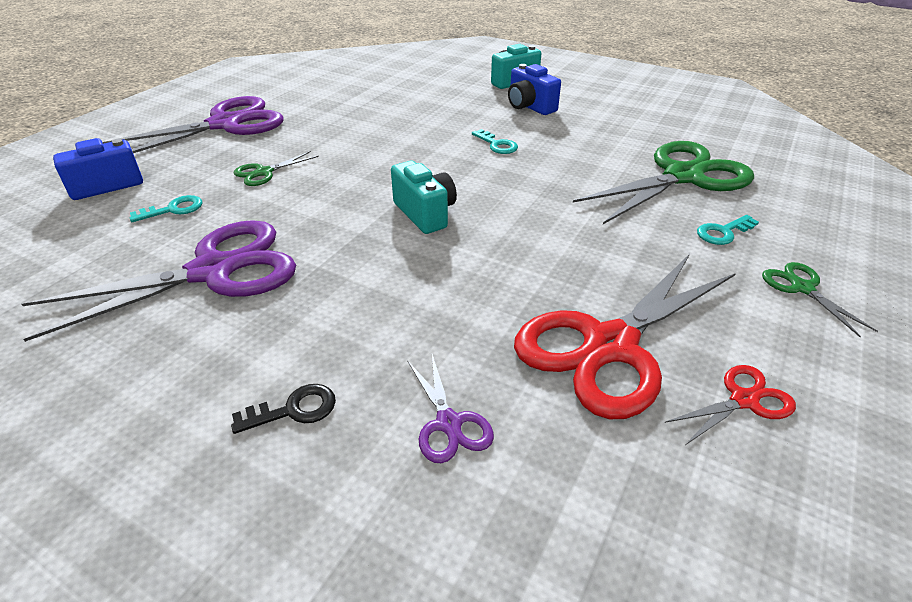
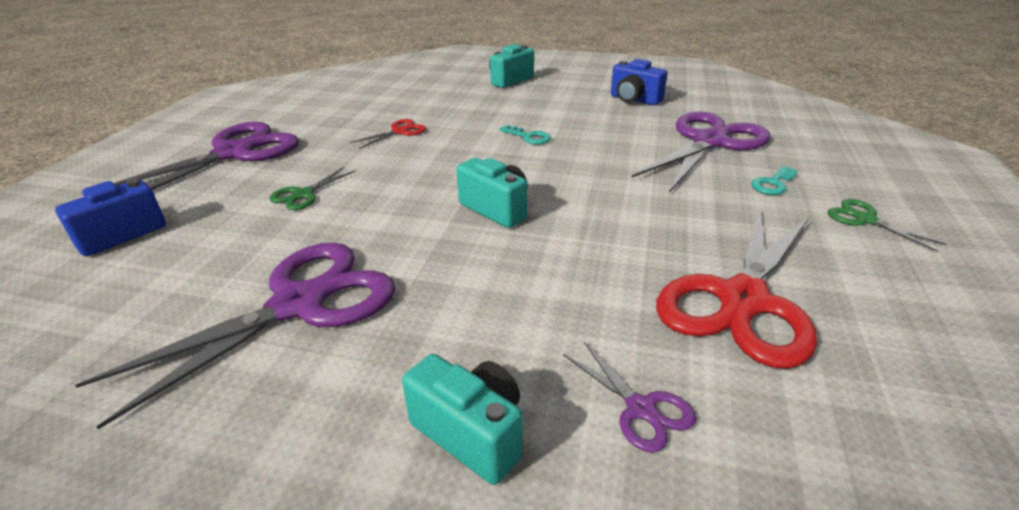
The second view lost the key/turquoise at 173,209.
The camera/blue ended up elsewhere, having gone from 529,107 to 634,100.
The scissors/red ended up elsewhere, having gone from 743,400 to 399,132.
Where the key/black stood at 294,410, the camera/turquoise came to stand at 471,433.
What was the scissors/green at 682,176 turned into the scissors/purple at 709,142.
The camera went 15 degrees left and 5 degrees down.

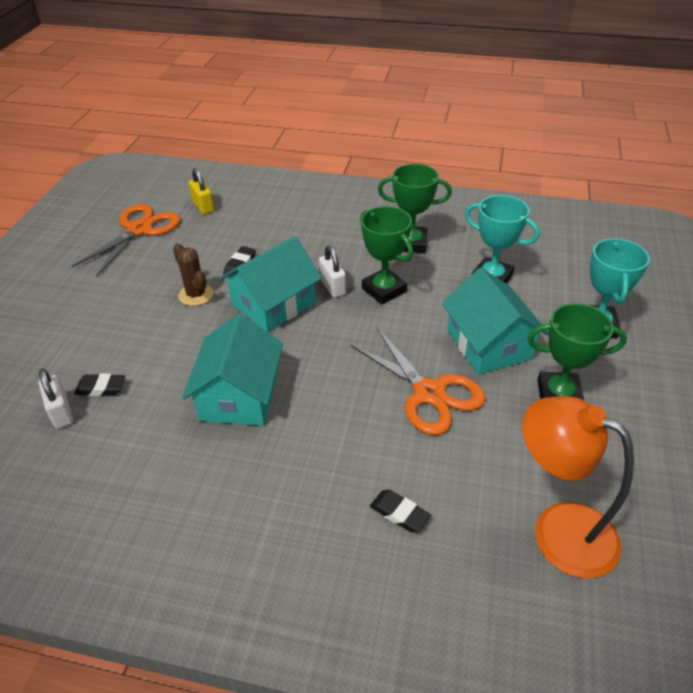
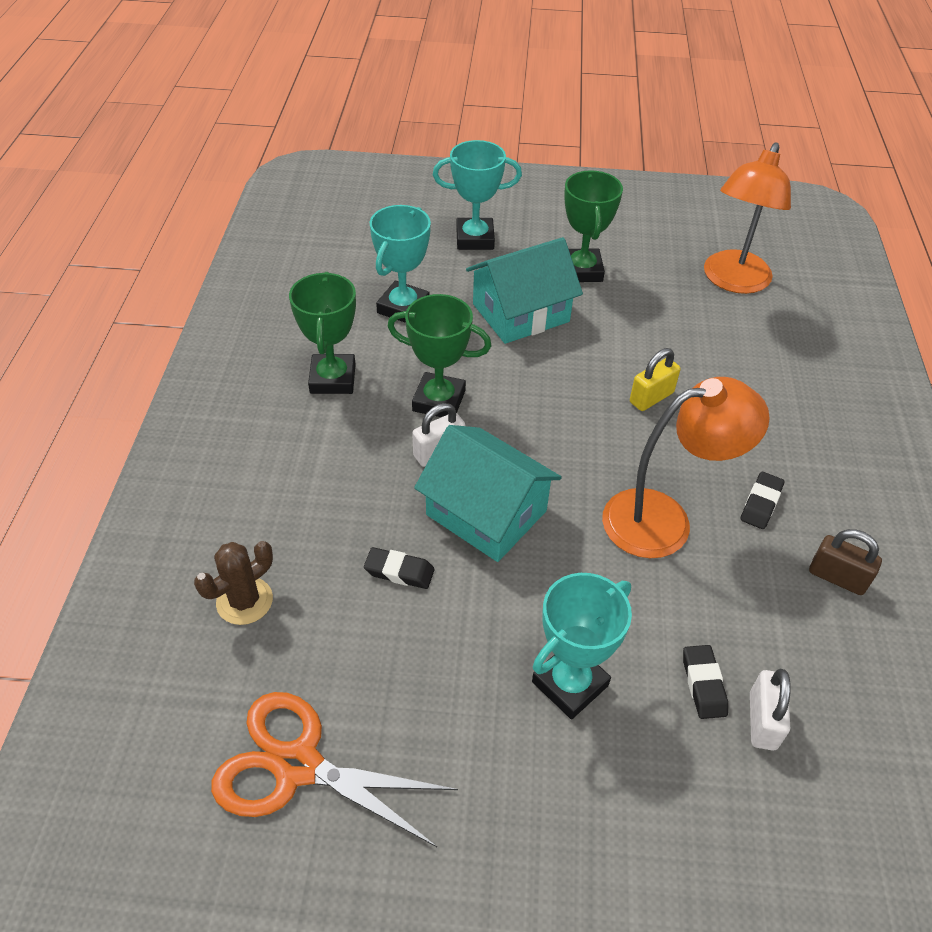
The second view lost the scissors/orange at 429,393.
The second view gained the trophy/turquoise at 570,684.
The second view gained the padlock/brown at 837,577.
The cactus/brown ended up elsewhere, having gone from 196,295 to 244,601.
The padlock/yellow ended up elsewhere, having gone from 203,206 to 651,398.
The eraser/black ended up elsewhere, having gone from 399,513 to 760,503.
Where the house/turquoise stood at 239,395, the lamp/orange came to stand at 664,520.
The padlock/white at 61,412 ended up facing another way, 45 degrees counterclockwise from before.
The trophy/green at 384,290 ended up facing another way, 60 degrees clockwise from before.
The camera went 100 degrees left and 5 degrees up.

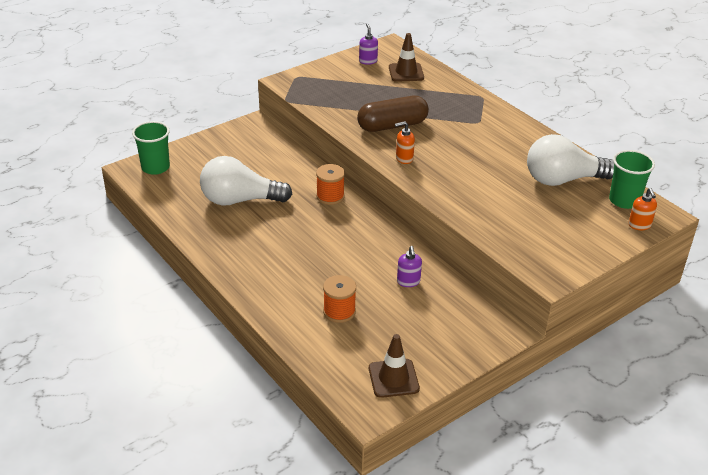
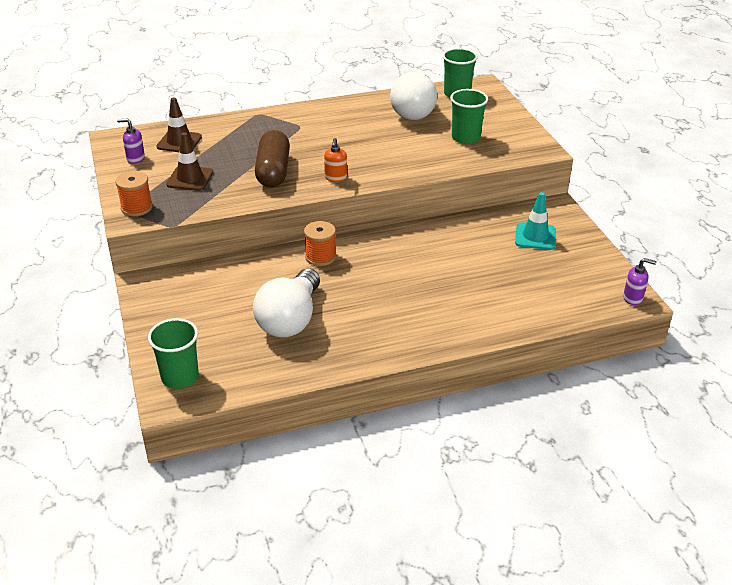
The second view lost the soap dispenser/orange at 639,225.
The second view gained the cup/green at 465,138.
The second view gained the traffic cone/turquoise at 535,236.
The spool/orange ended up elsewhere, having gone from 339,312 to 136,207.
The traffic cone/brown ended up elsewhere, having gone from 393,378 to 190,178.
The soap dispenser/purple ended up elsewhere, having gone from 408,282 to 633,298.
The camera went 70 degrees left and 0 degrees up.

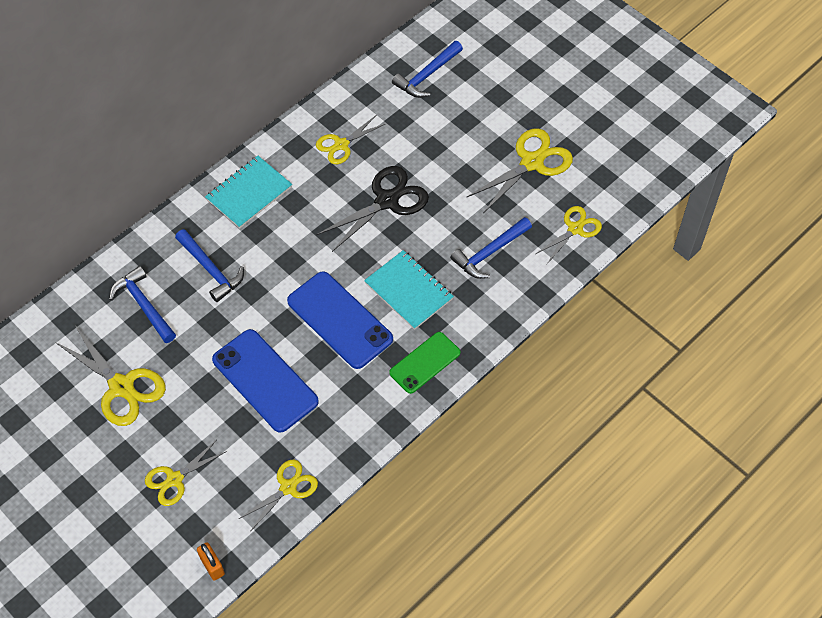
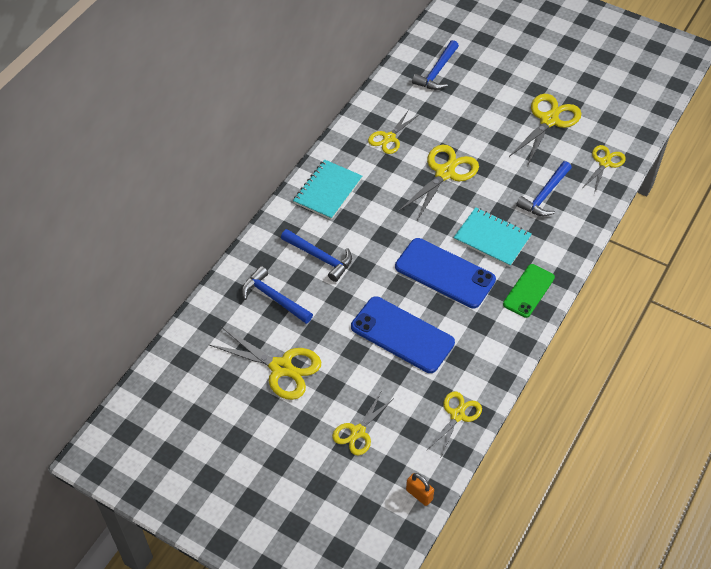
What was the scissors/black at 387,201 turned into the scissors/yellow at 444,173.
The camera went 15 degrees left and 5 degrees down.

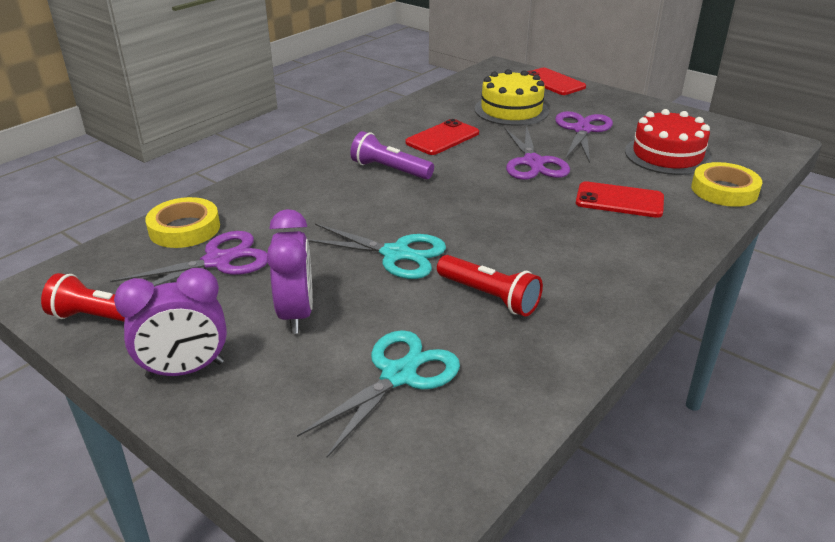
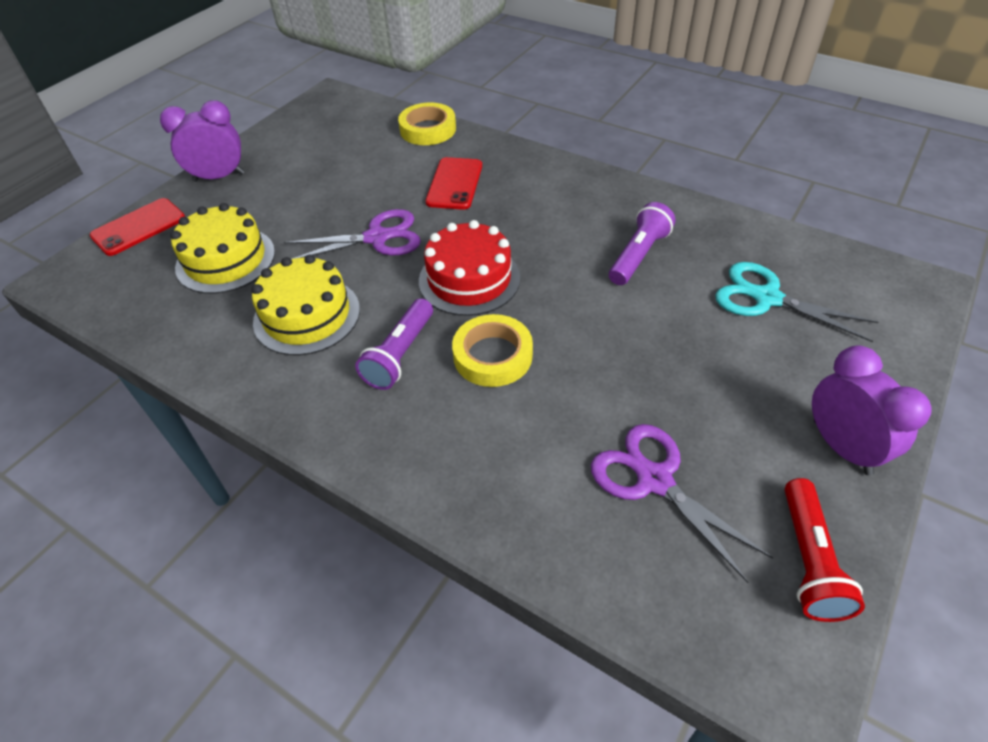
The second view lost the scissors/turquoise at 396,254.
The second view lost the scissors/purple at 582,130.
The tape/yellow ended up elsewhere, having gone from 184,229 to 493,356.
The clock/purple ended up elsewhere, having gone from 296,314 to 219,177.
The cake/red ended up elsewhere, having gone from 667,155 to 469,279.
Where the phone/red stood at 442,138, the cake/yellow came to stand at 307,315.
What was the flashlight/red at 489,297 turned into the flashlight/purple at 638,255.
The camera went 95 degrees left and 15 degrees up.

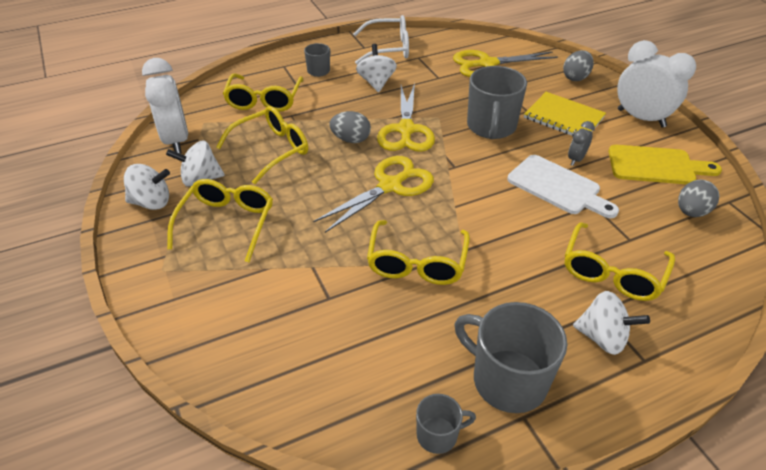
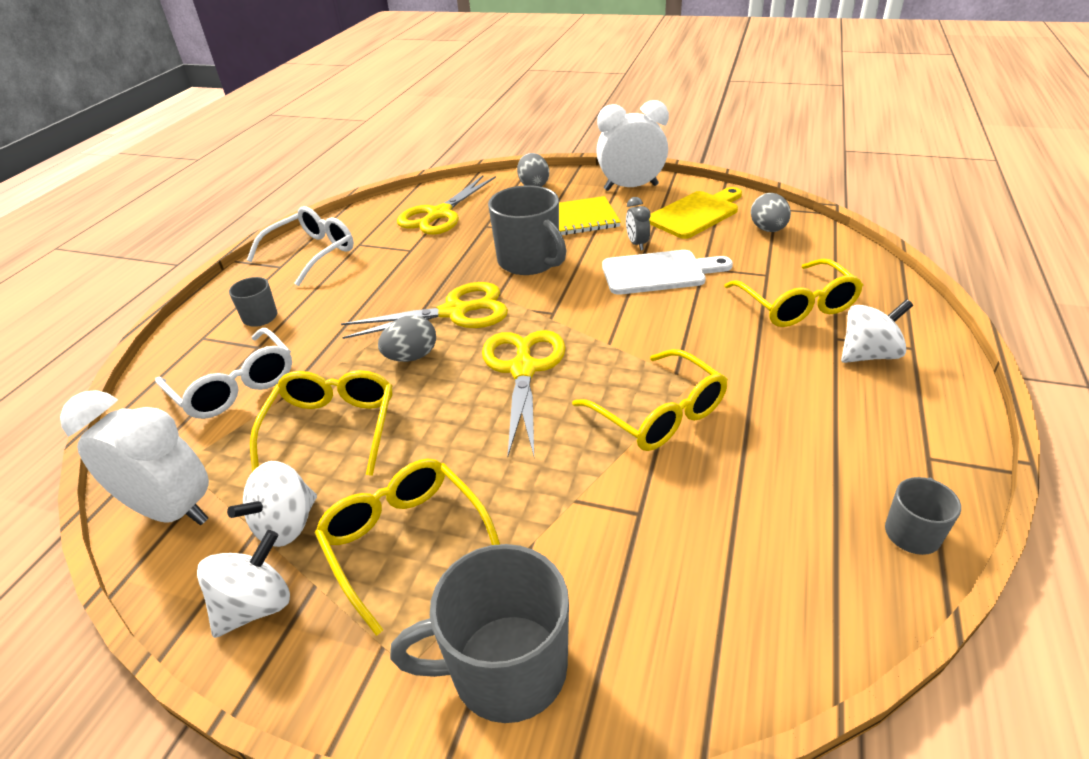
The second view lost the spinning top/white at 376,82.
The mug/grey ended up elsewhere, having gone from 507,380 to 506,668.
What was the glasses/yellow at 264,100 turned into the glasses/white at 234,386.
The scissors/yellow at 406,130 ended up facing another way, 60 degrees counterclockwise from before.
The camera went 45 degrees left and 5 degrees down.

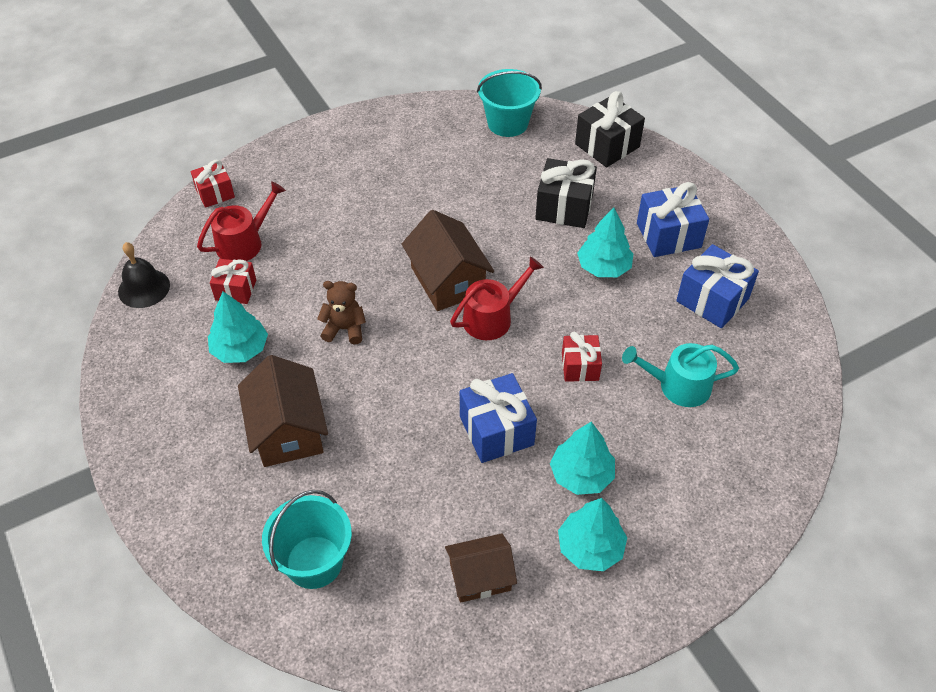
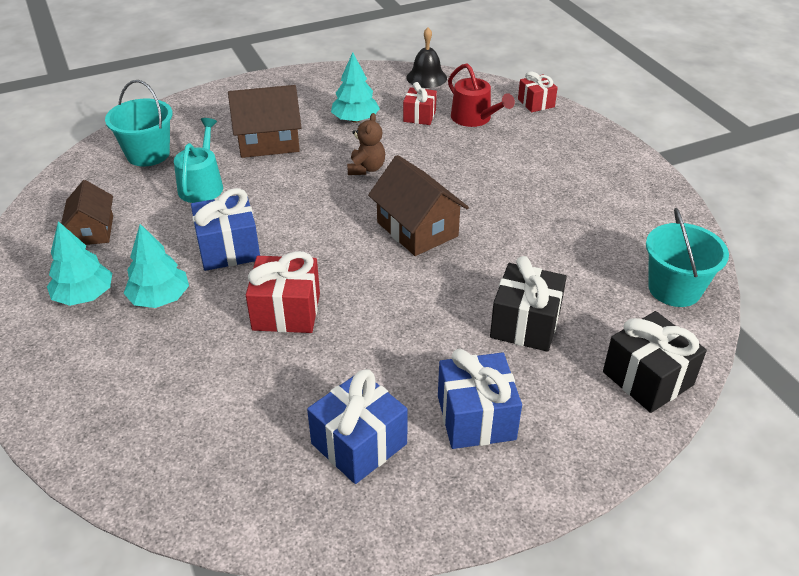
The second view lost the watering can/red at 492,317.
The second view lost the tree/turquoise at 604,267.
The watering can/turquoise ended up elsewhere, having gone from 678,386 to 202,185.
The house/brown at 447,280 ended up facing another way, 75 degrees clockwise from before.
The size of the gift/red at 580,366 changed by a factor of 1.58.
The camera went 95 degrees right and 10 degrees down.

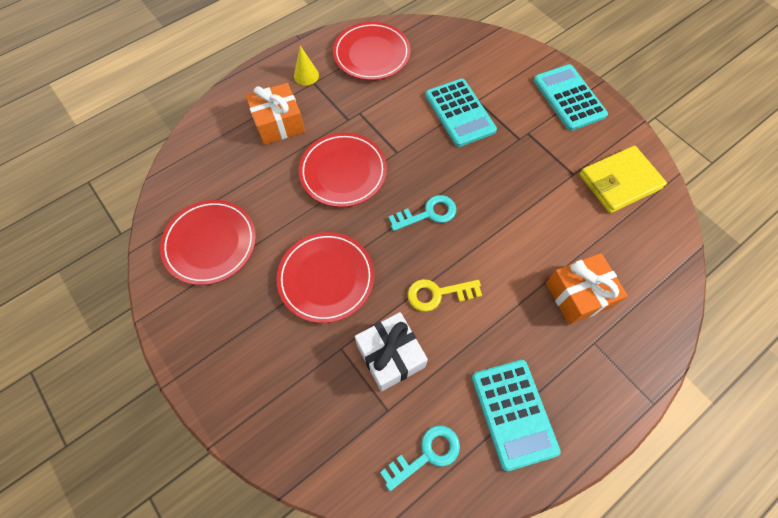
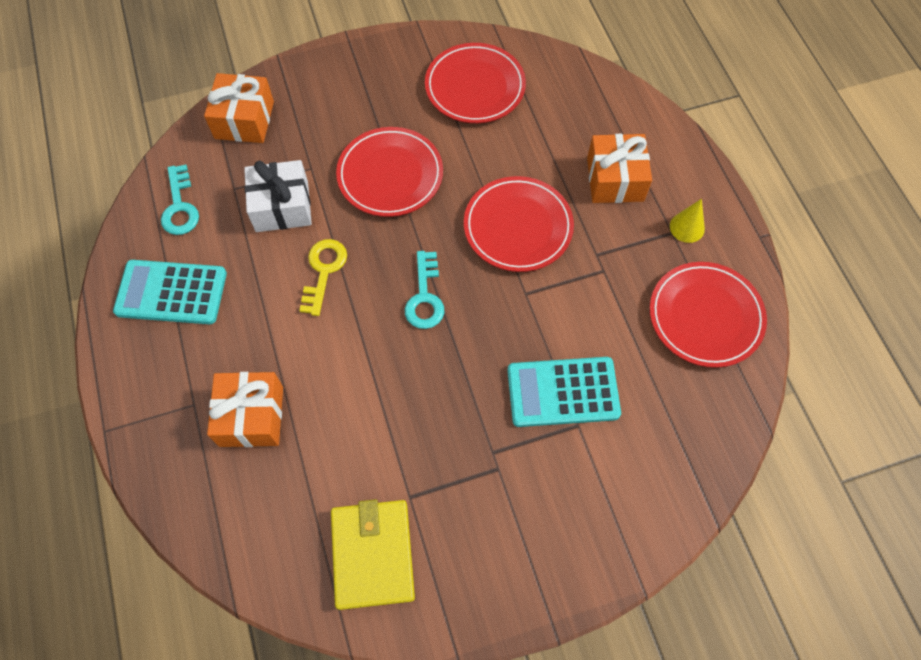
The second view lost the calculator/turquoise at 569,98.
The second view gained the gift/orange at 244,120.
The camera went 110 degrees right and 0 degrees up.

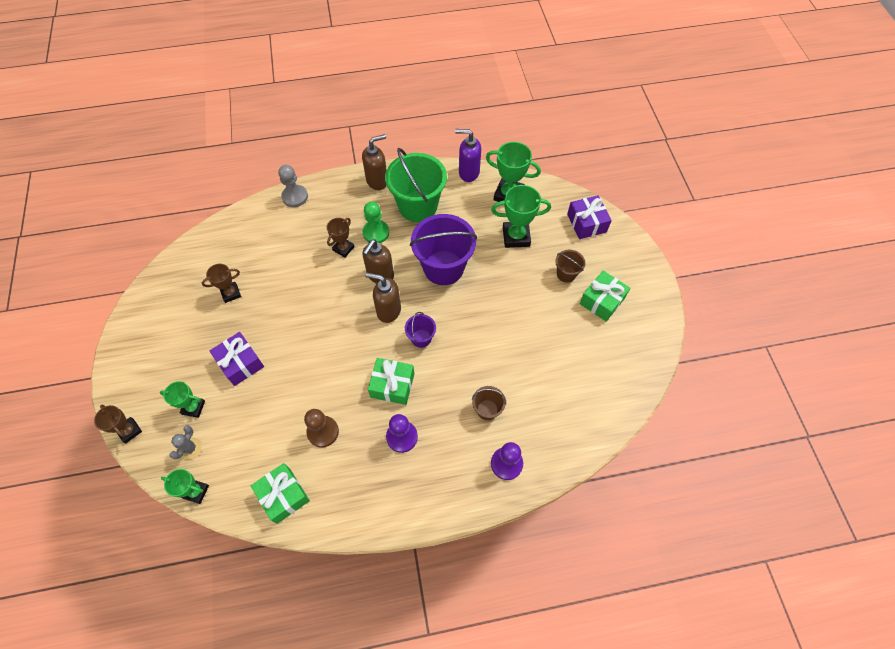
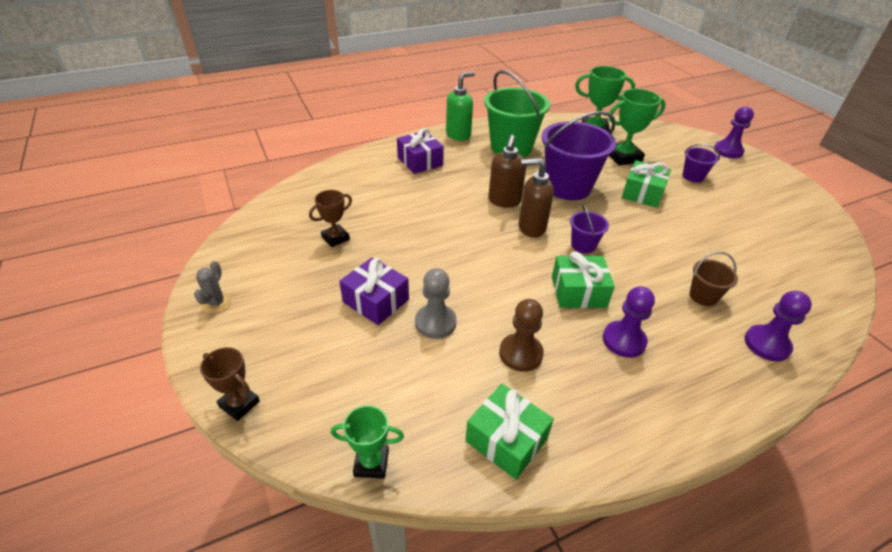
The second view lost the trophy/green at 193,407.
The second view lost the trophy/brown at 343,248.
The second view lost the pawn/green at 376,233.
The second view lost the soap dispenser/purple at 468,173.
The second view gained the pawn/purple at 728,151.
The cactus/grey ended up elsewhere, having gone from 190,448 to 216,303.
The pawn/grey ended up elsewhere, having gone from 295,197 to 435,322.
The gift/purple ended up elsewhere, having gone from 586,223 to 420,161.
The gift/green ended up elsewhere, having gone from 602,301 to 642,193.
What was the soap dispenser/brown at 377,181 turned into the soap dispenser/green at 458,135.
What was the bucket/brown at 566,274 turned into the bucket/purple at 693,176.
The camera went 15 degrees left and 20 degrees down.

